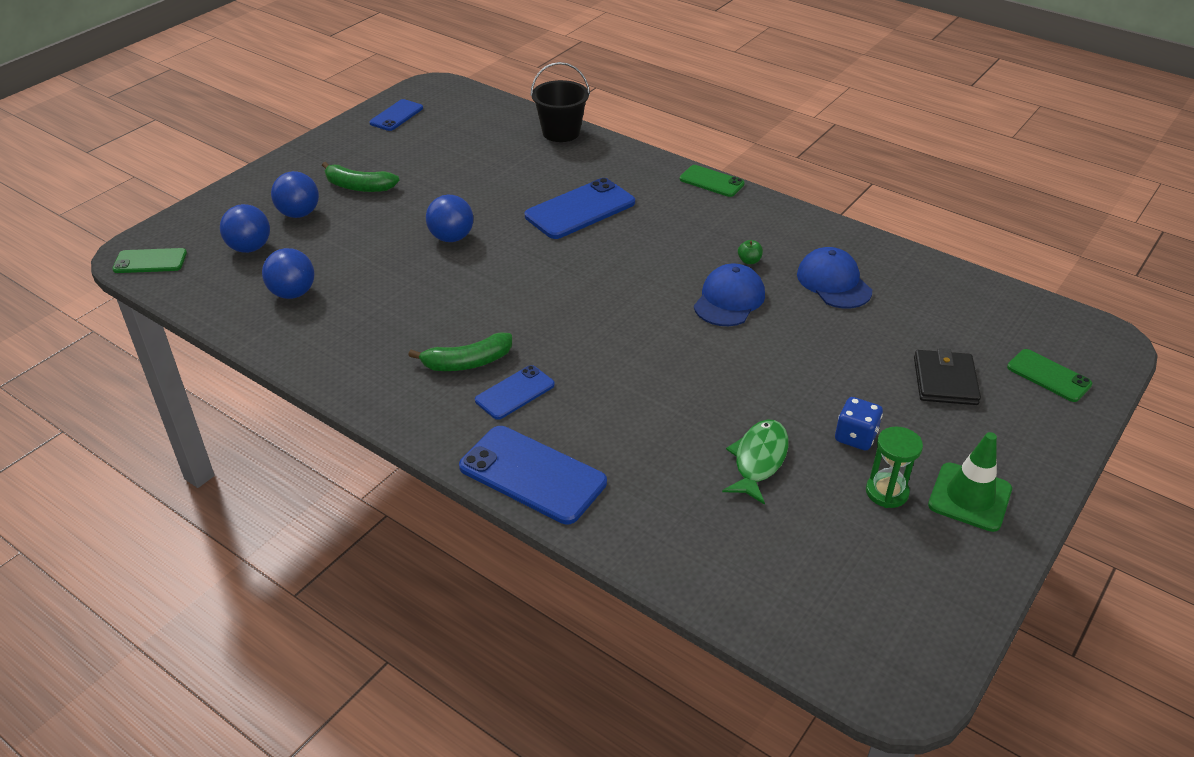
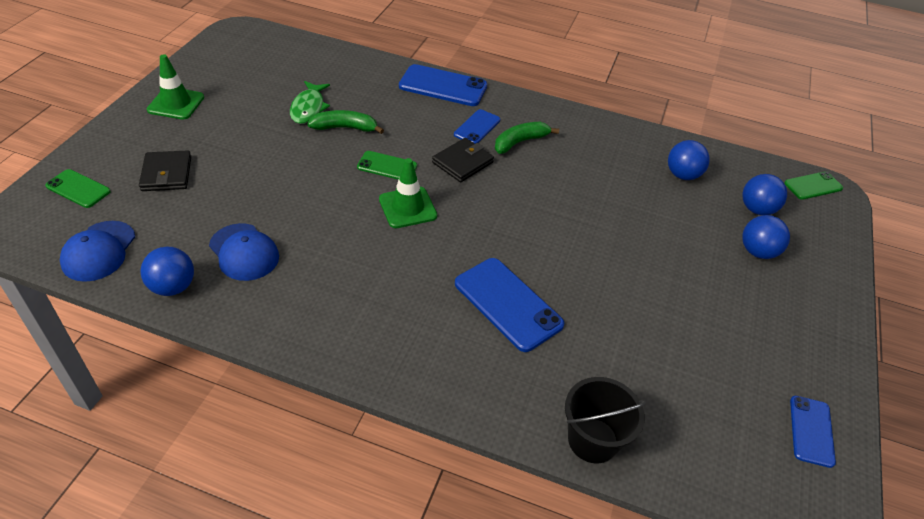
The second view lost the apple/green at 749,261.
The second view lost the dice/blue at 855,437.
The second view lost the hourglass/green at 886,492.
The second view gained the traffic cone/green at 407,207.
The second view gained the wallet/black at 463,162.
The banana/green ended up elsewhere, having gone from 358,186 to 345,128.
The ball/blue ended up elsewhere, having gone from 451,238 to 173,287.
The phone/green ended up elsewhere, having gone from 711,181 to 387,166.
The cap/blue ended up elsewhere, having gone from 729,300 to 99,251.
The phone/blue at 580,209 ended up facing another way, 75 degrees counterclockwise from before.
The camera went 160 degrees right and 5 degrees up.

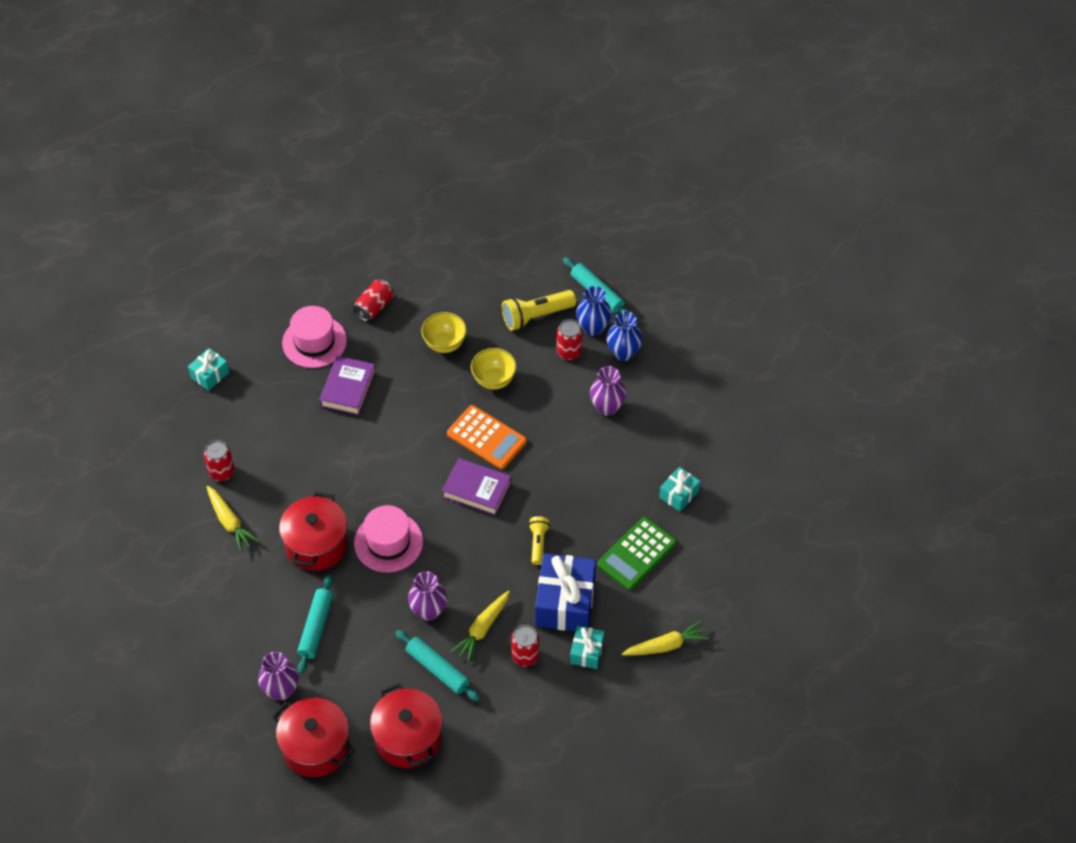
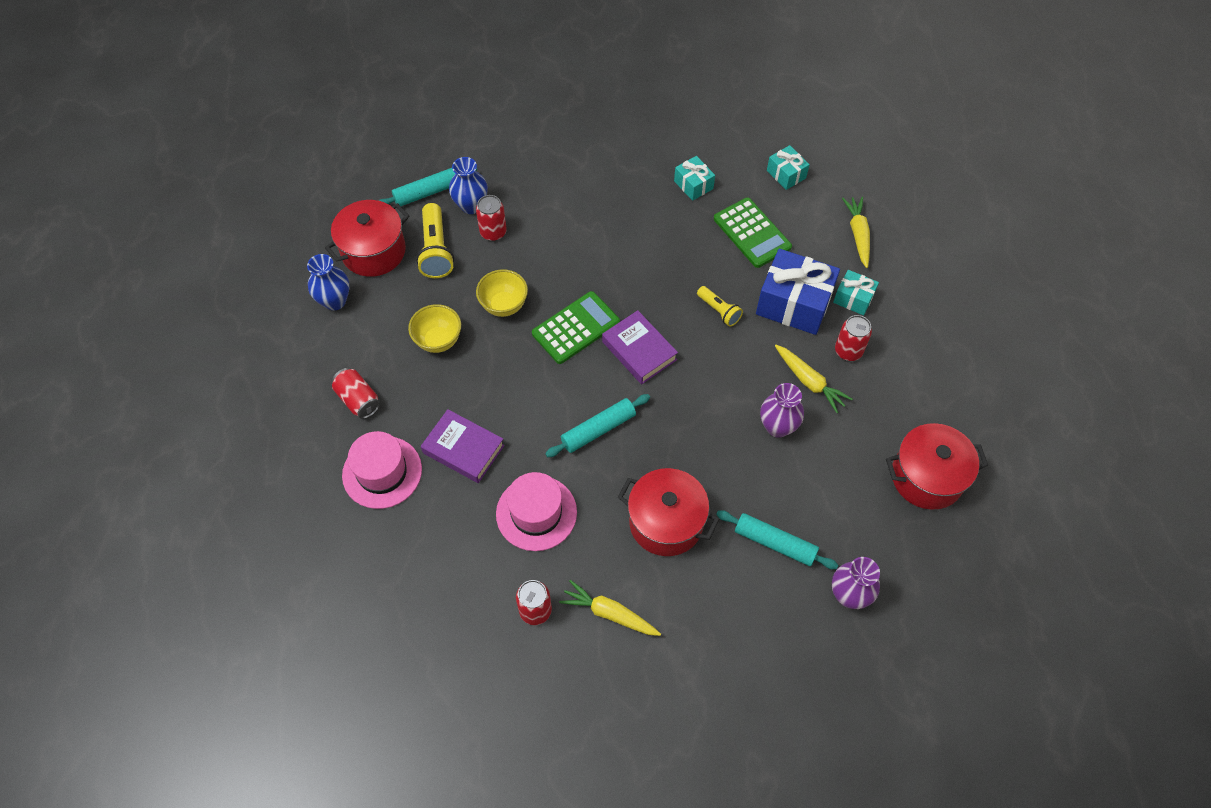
The second view lost the vase/purple at 607,407.
The gift/turquoise ended up elsewhere, having gone from 210,375 to 786,174.
The pot/red ended up elsewhere, having gone from 316,747 to 373,251.
The hat/pink ended up elsewhere, having gone from 388,542 to 536,513.
The rolling pin/turquoise ended up elsewhere, having gone from 437,669 to 598,429.
The vase/blue ended up elsewhere, having gone from 623,353 to 335,301.
What was the calculator/orange at 486,437 turned into the calculator/green at 576,328.
The carrot/yellow at 230,522 ended up facing another way, 135 degrees counterclockwise from before.
The book/purple at 477,490 ended up facing another way, 75 degrees counterclockwise from before.
The flashlight/yellow at 538,543 ended up facing another way, 150 degrees counterclockwise from before.
The camera went 75 degrees left and 5 degrees up.

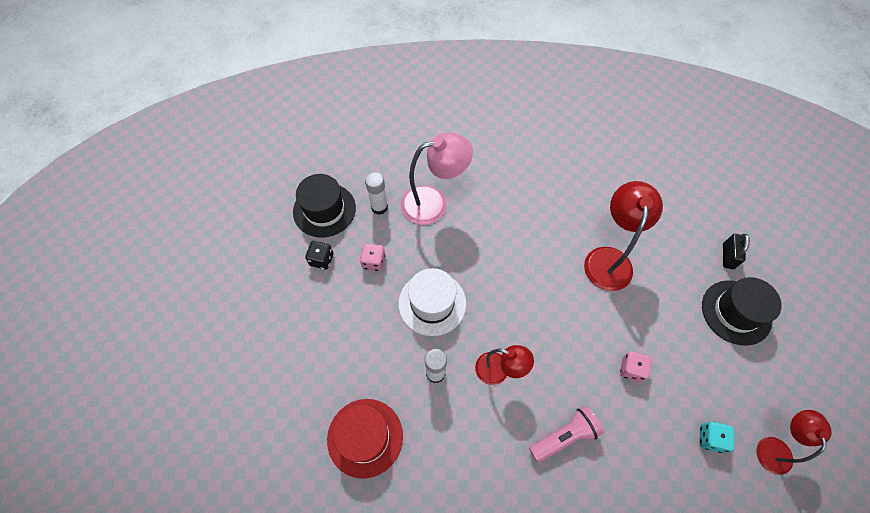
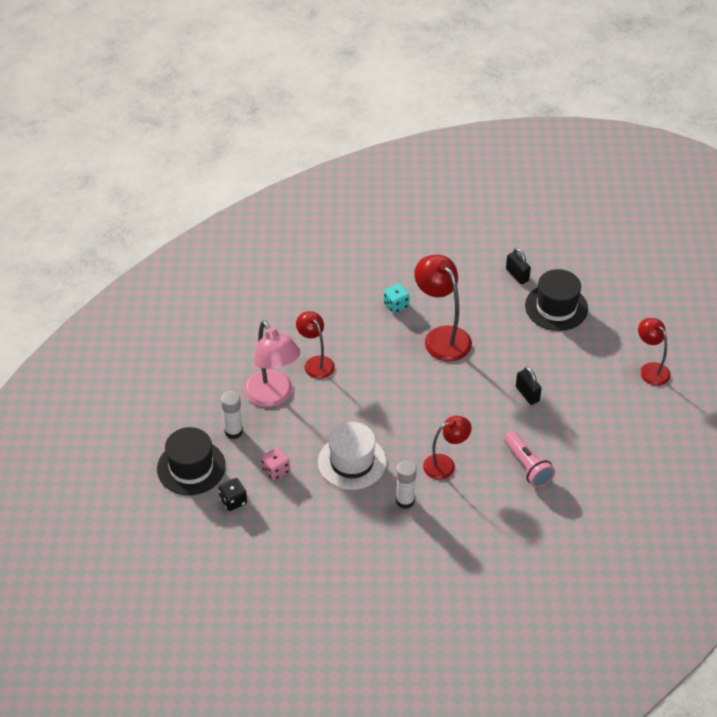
The second view lost the hat/red at 365,437.
The second view gained the lamp/red at 316,363.
The dice/turquoise ended up elsewhere, having gone from 710,438 to 396,305.
Where the dice/pink stood at 631,369, the padlock/black came to stand at 527,394.
The lamp/pink at 433,203 ended up facing another way, 120 degrees clockwise from before.
The flashlight/pink at 564,436 ended up facing another way, 135 degrees clockwise from before.
The camera went 45 degrees left and 15 degrees down.

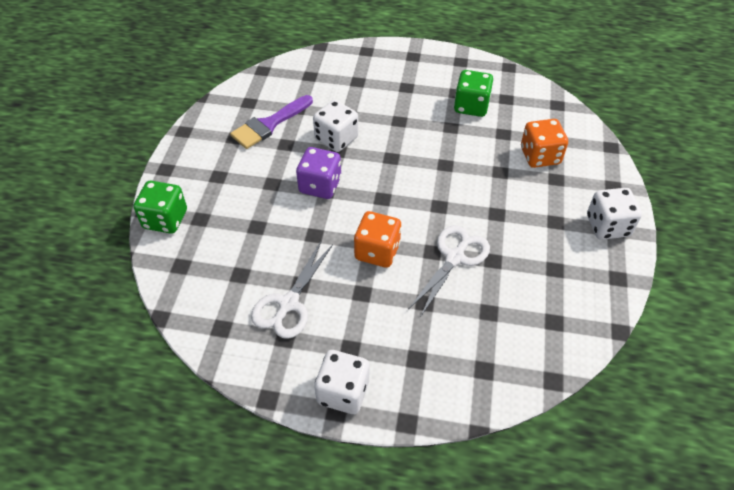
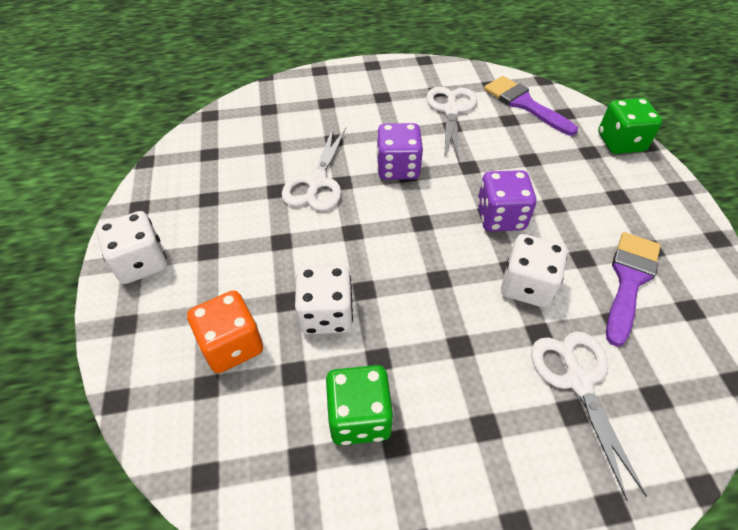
The second view gained the brush/purple at 524,104.
The second view gained the scissors/white at 578,381.
The dice/white ended up elsewhere, having gone from 343,392 to 326,314.
What was the dice/orange at 377,251 turned into the dice/purple at 398,168.
The camera went 160 degrees right and 0 degrees up.

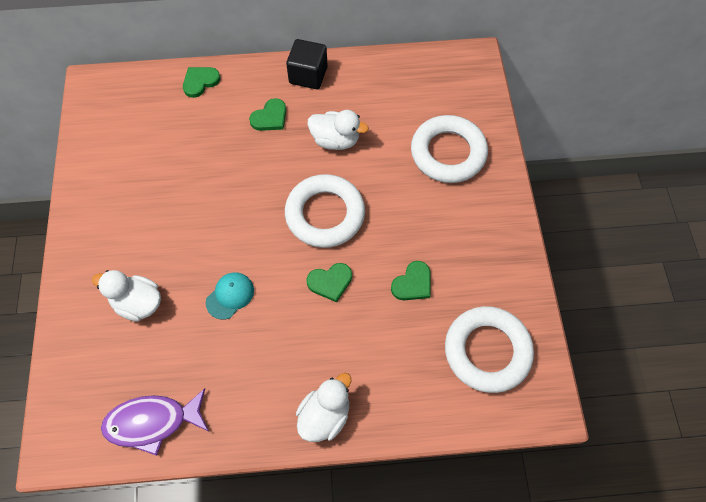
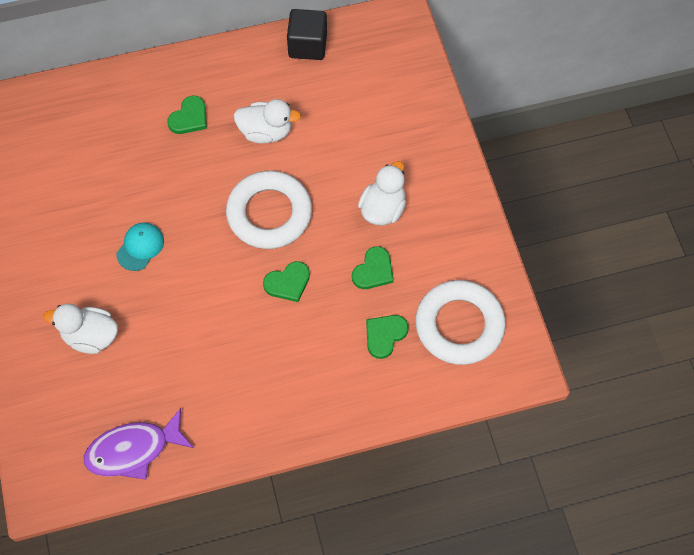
The second view lost the ring/white at 448,153.
The heart/green ended up elsewhere, having gone from 200,82 to 384,335.
The cap/turquoise ended up elsewhere, having gone from 230,296 to 140,247.
The cube/black ended up elsewhere, having gone from 308,75 to 307,45.
The duck/white ended up elsewhere, having gone from 325,415 to 383,209.
The camera went 10 degrees left and 0 degrees up.

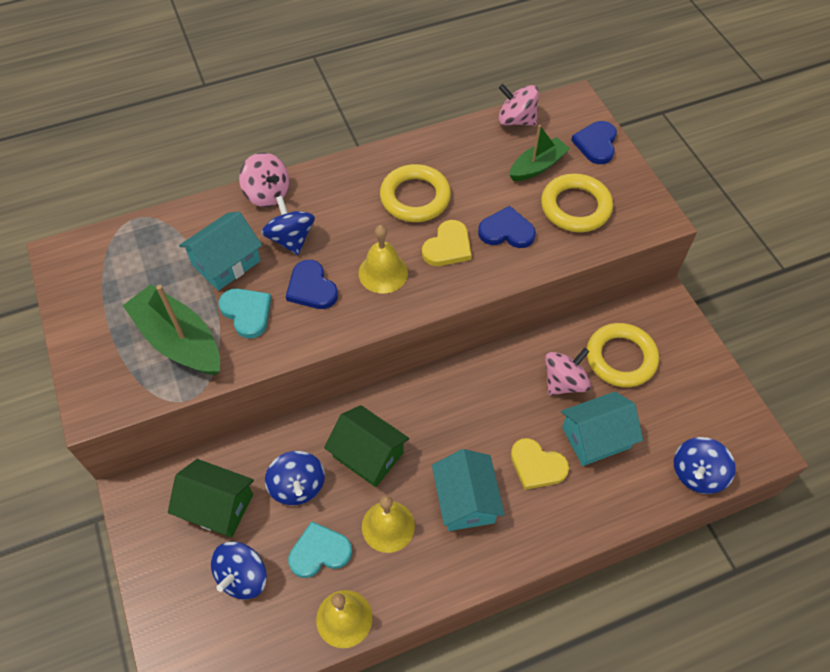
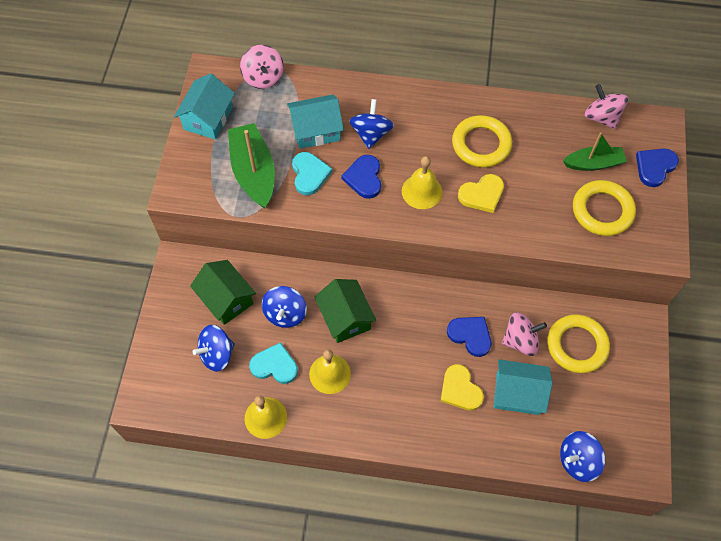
The spinning top/pink ended up elsewhere, having gone from 267,194 to 263,78.
The house/turquoise ended up elsewhere, having gone from 465,500 to 208,118.
The heart/blue ended up elsewhere, having gone from 506,231 to 470,335.
The camera went 30 degrees right and 5 degrees up.

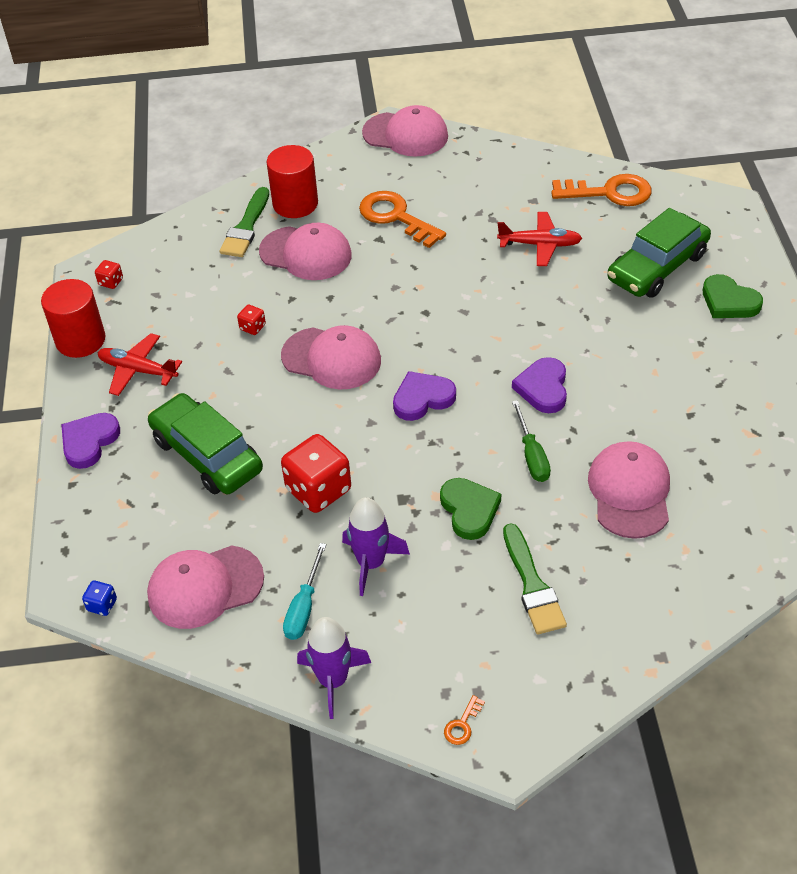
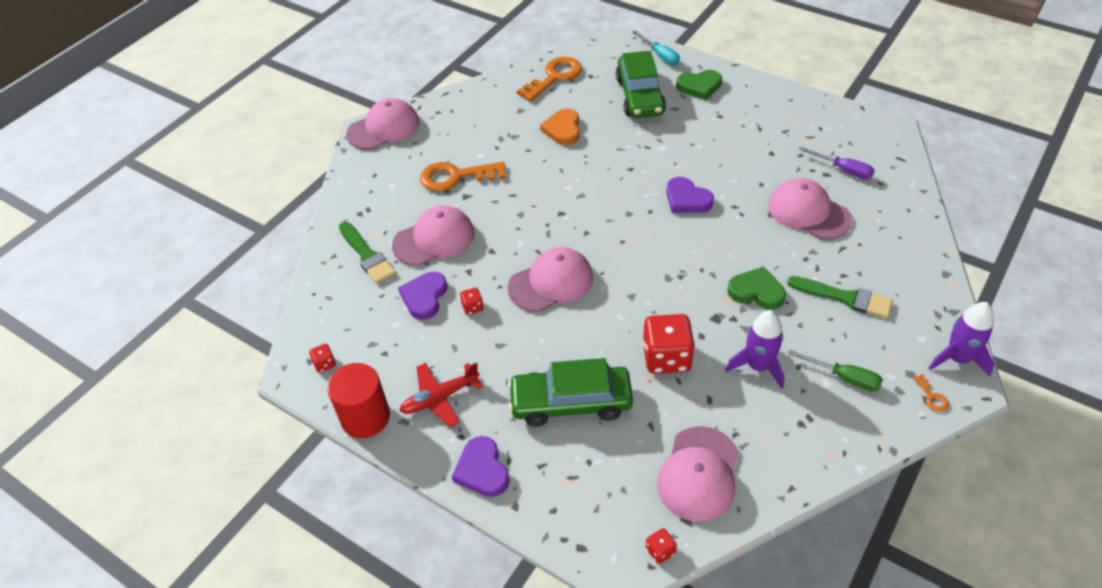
The second view lost the cylinder/red at 295,204.
The second view gained the screwdriver/purple at 843,170.
The screwdriver/turquoise ended up elsewhere, having gone from 304,607 to 660,56.
The rocket/purple ended up elsewhere, having gone from 333,680 to 957,359.
The heart/purple ended up elsewhere, having gone from 422,398 to 424,297.
The screwdriver/green ended up elsewhere, having gone from 532,455 to 844,378.
Where the plane/red stood at 540,244, the heart/orange came to stand at 563,129.
What was the dice/blue at 102,605 turned into the dice/red at 660,551.
The camera went 50 degrees left and 0 degrees up.

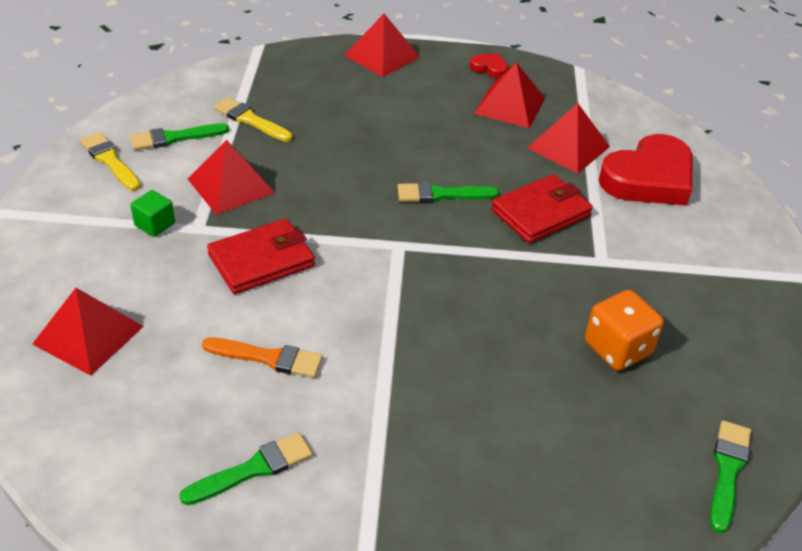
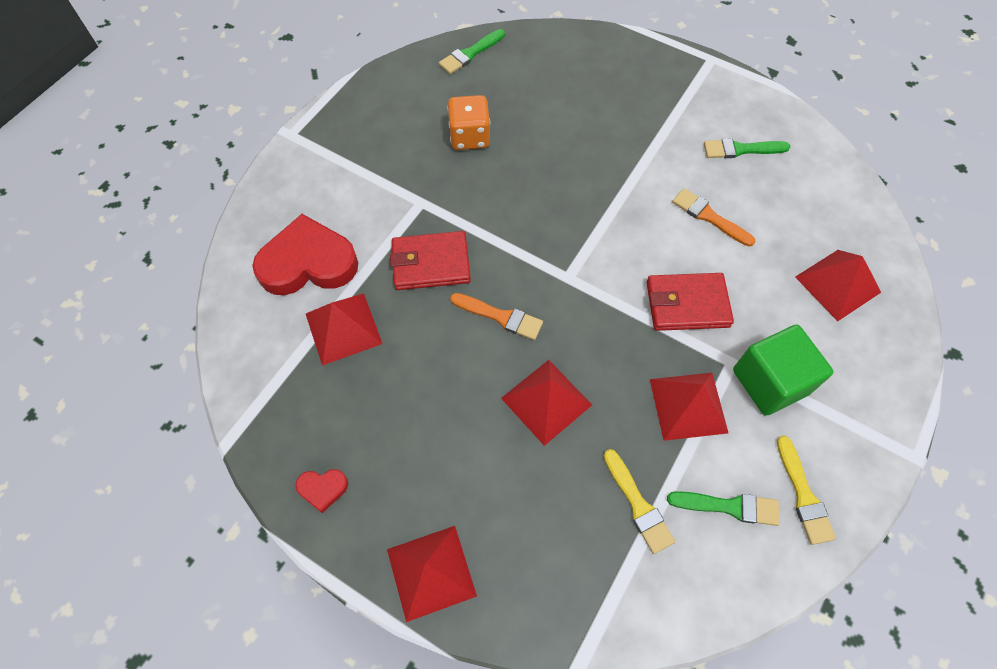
The pyramid/red ended up elsewhere, having gone from 509,105 to 546,401.
What was the brush/green at 441,194 turned into the brush/orange at 500,317.
The heart/red at 489,68 ended up facing another way, 60 degrees counterclockwise from before.
The size of the cube/green at 155,224 changed by a factor of 2.06.
The camera went 150 degrees left and 20 degrees up.

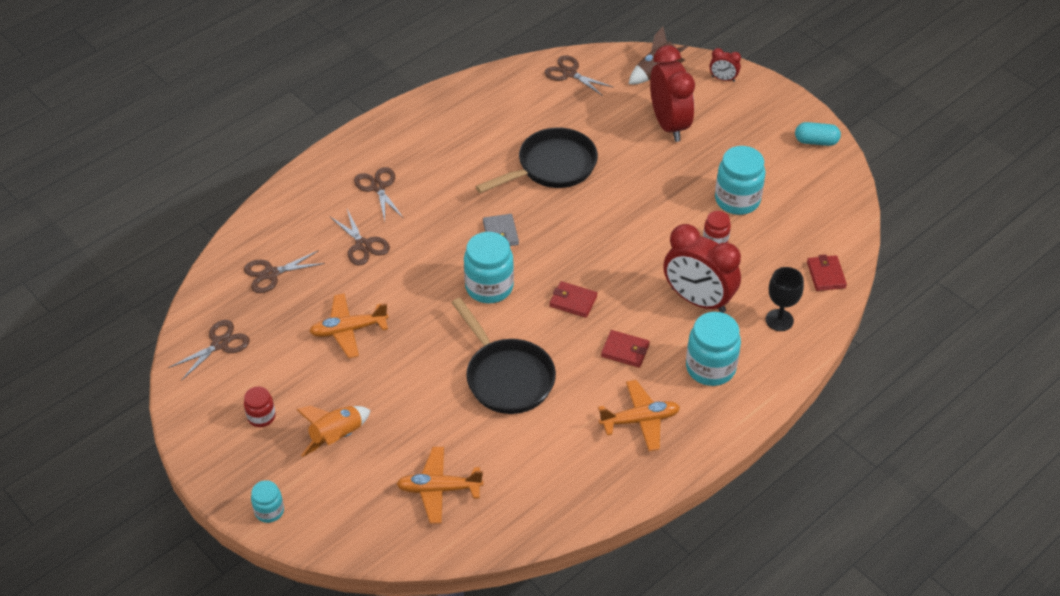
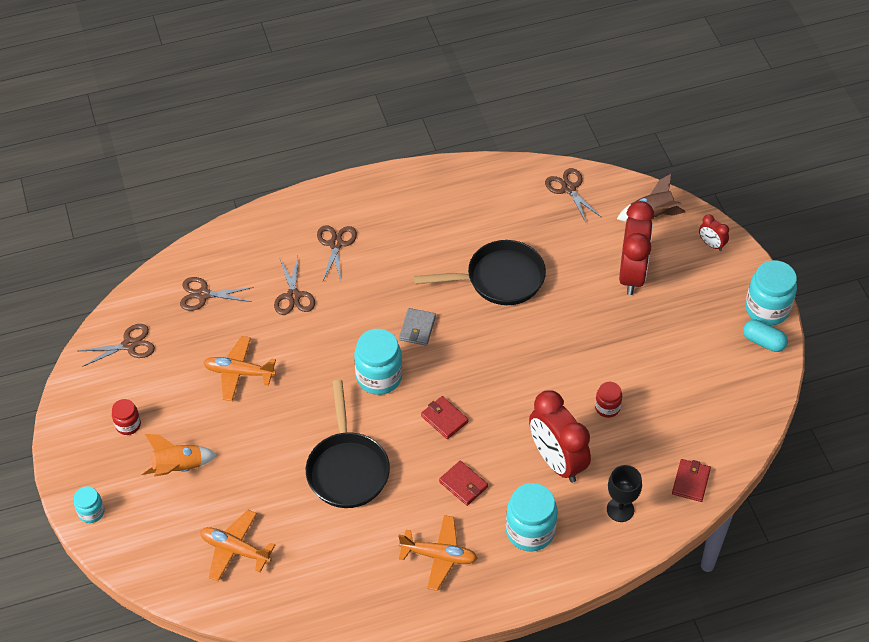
The jar/turquoise ended up elsewhere, having gone from 737,200 to 767,309.
The camera went 25 degrees right and 5 degrees up.

